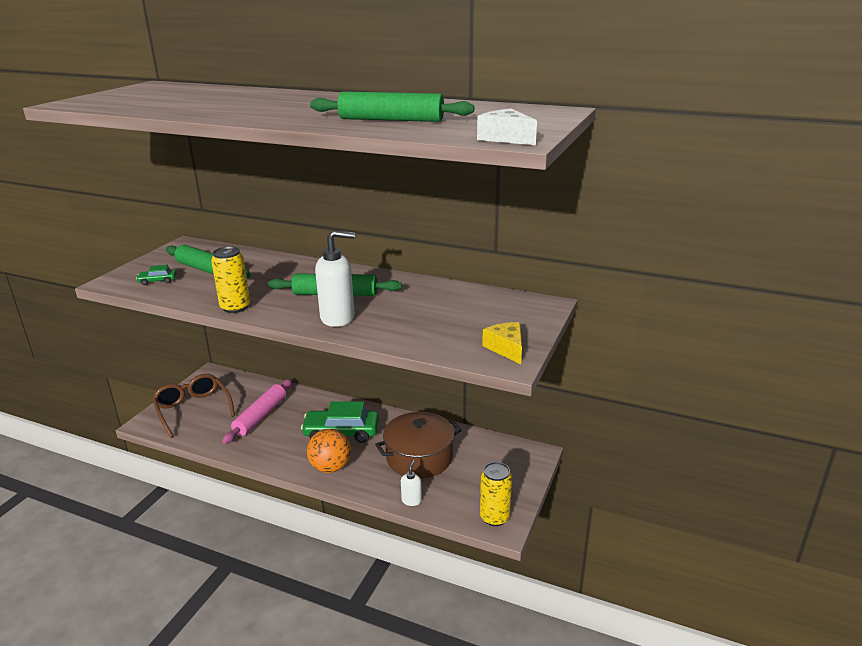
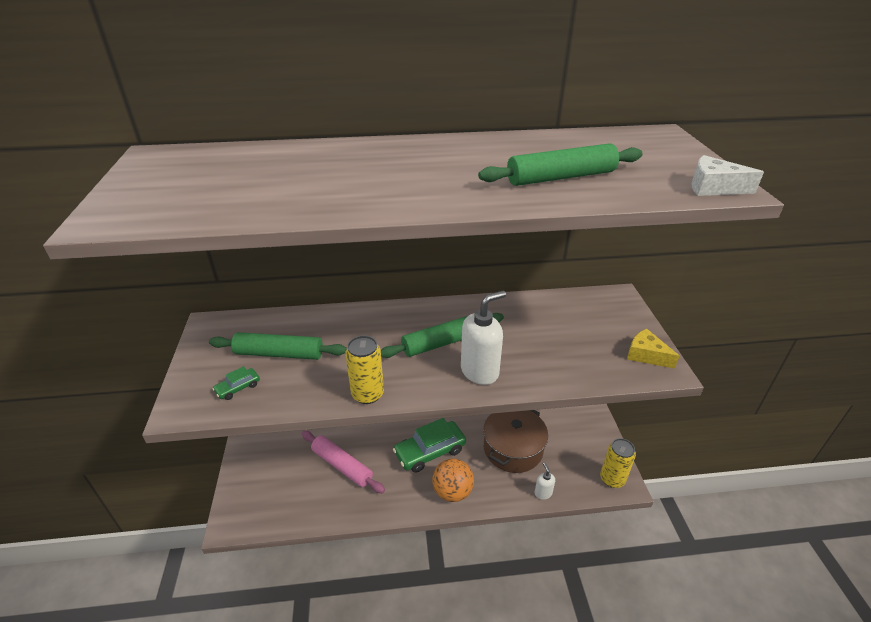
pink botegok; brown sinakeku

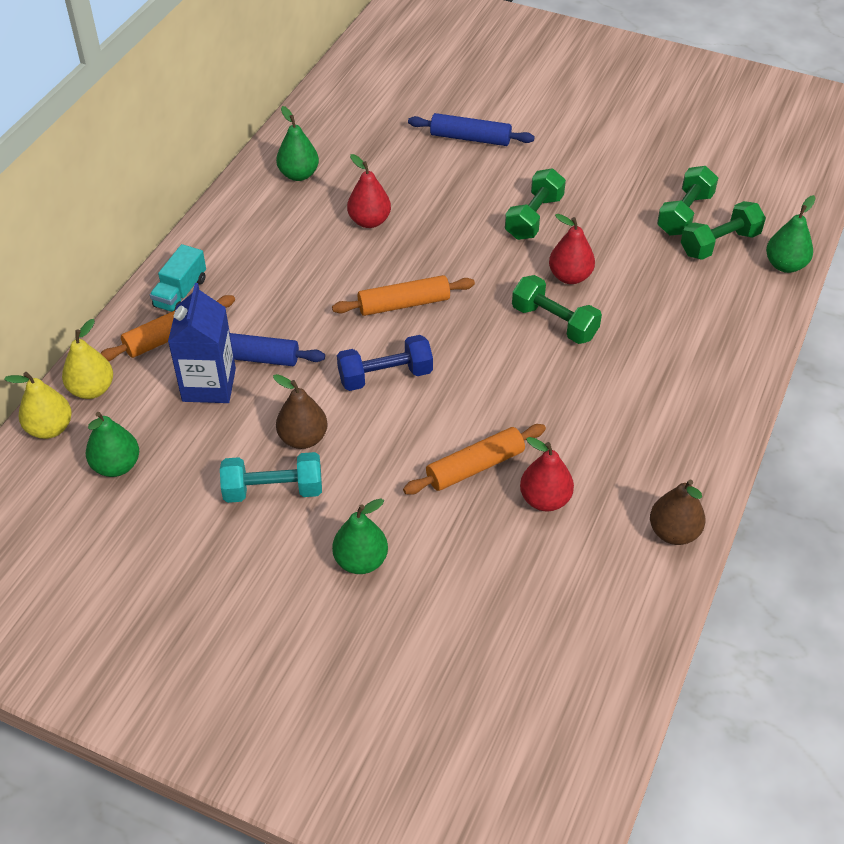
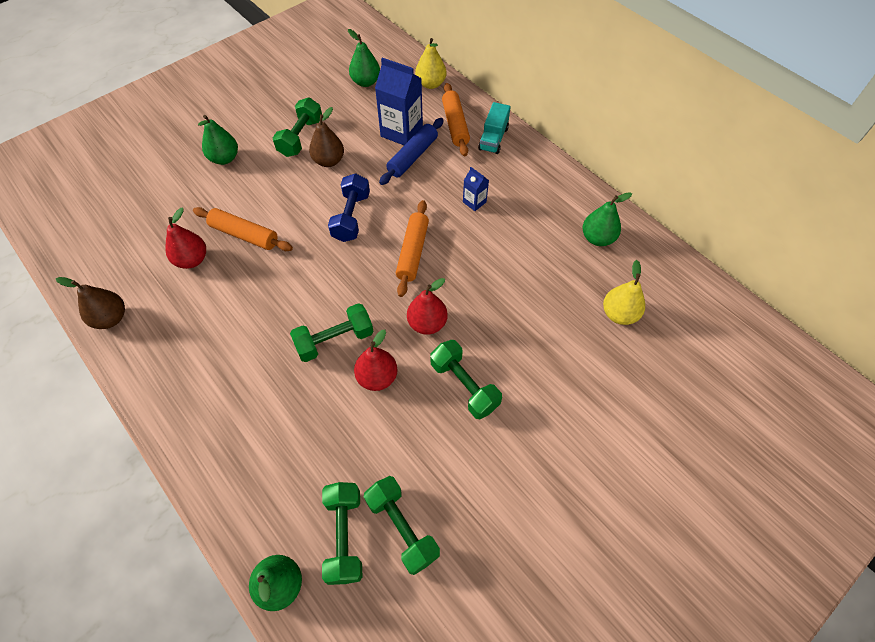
orange botegok (no. 1 from left); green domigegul (no. 1 from left); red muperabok (no. 3 from left); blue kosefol (no. 2 from left); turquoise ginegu; yellow muperabok (no. 2 from left); blue botegok (no. 2 from left in the first image)

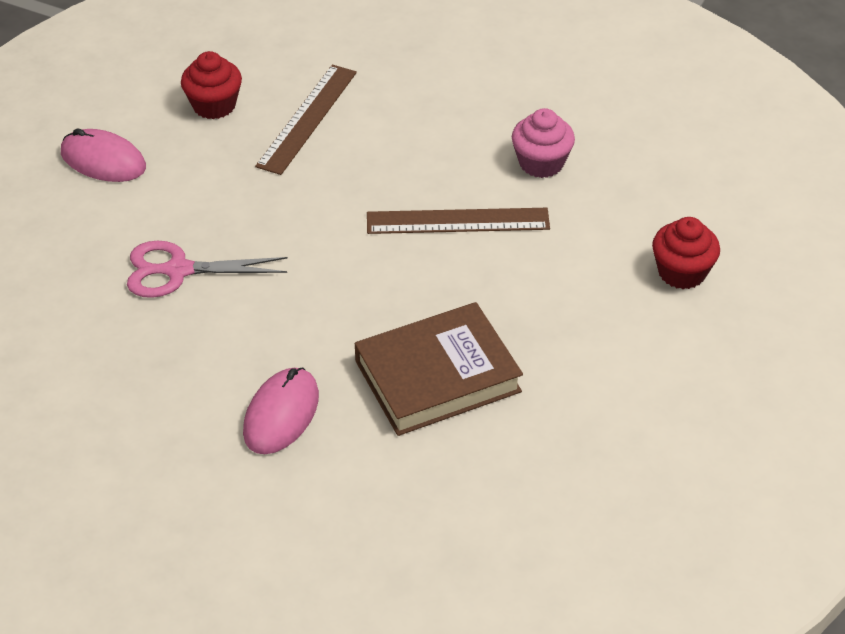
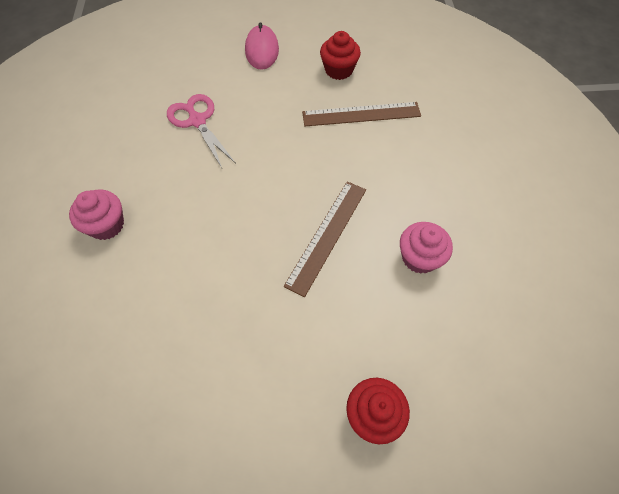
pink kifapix (no. 1 from left); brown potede (no. 1 from left); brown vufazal

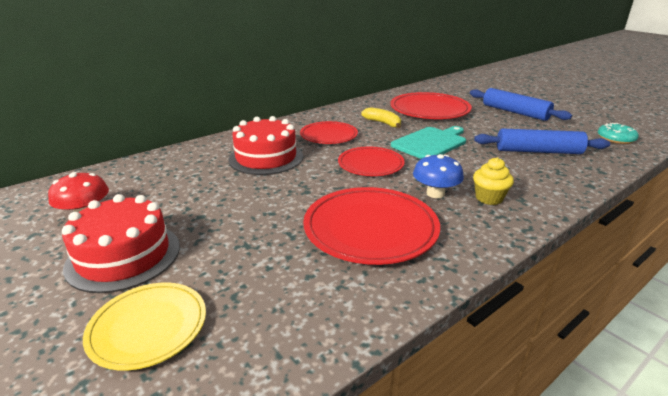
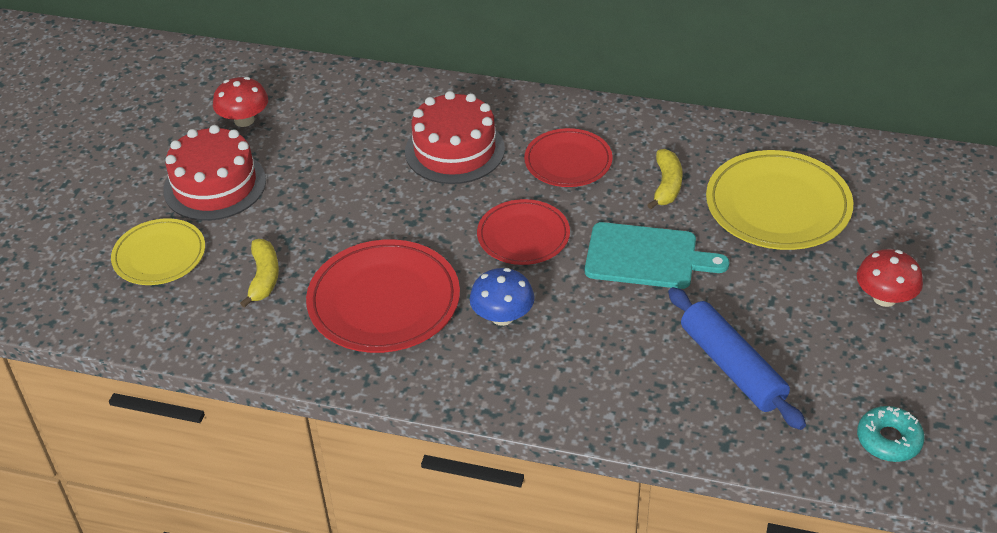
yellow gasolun (no. 1 from left); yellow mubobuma (no. 2 from left); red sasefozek (no. 2 from left); yellow kifapix

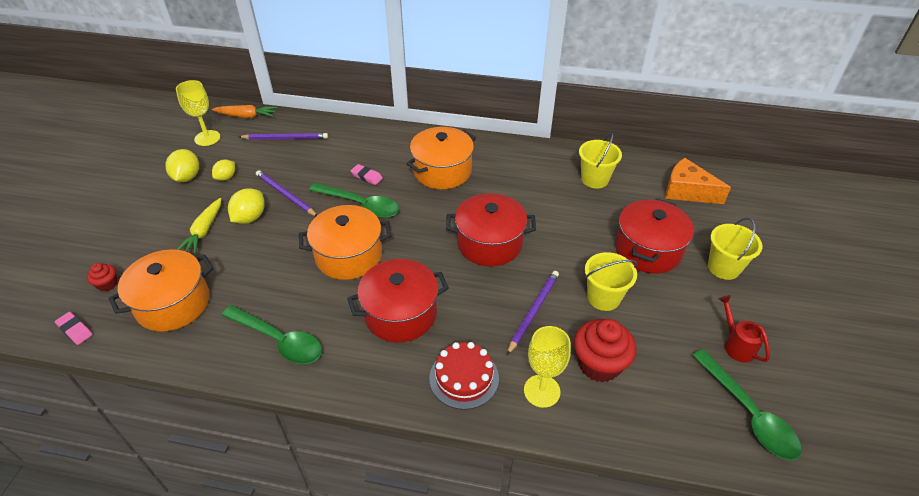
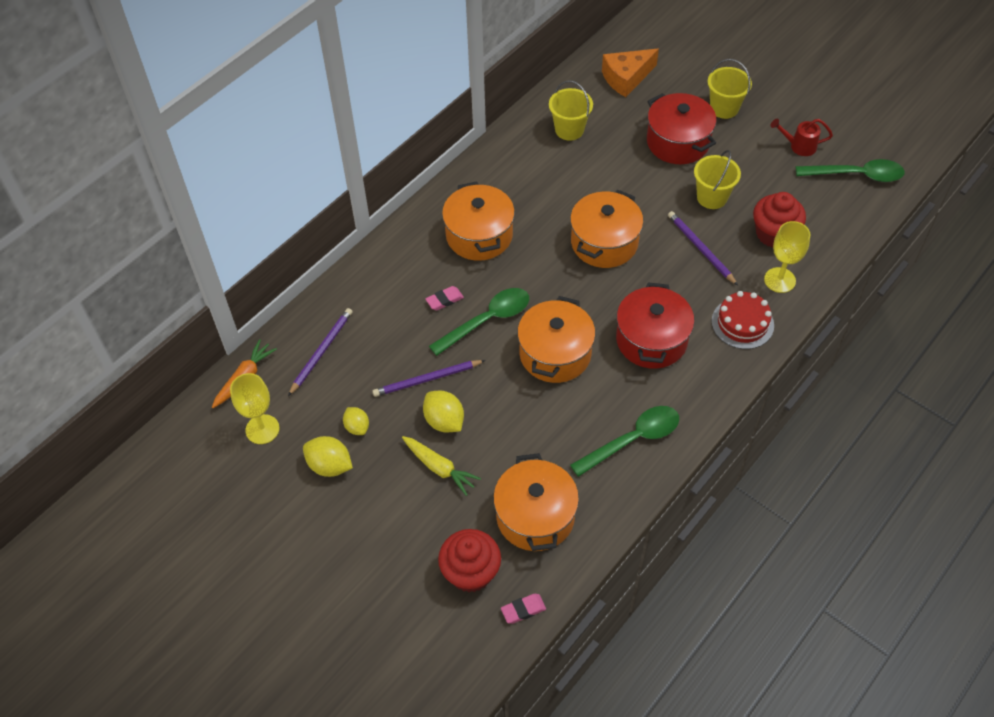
red kifapix (no. 1 from left); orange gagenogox (no. 4 from left)

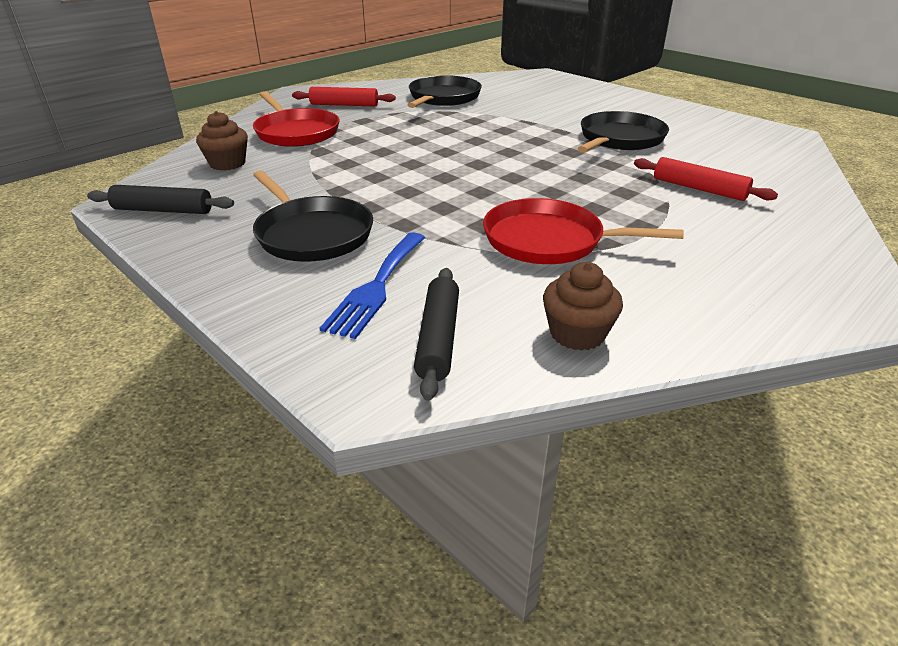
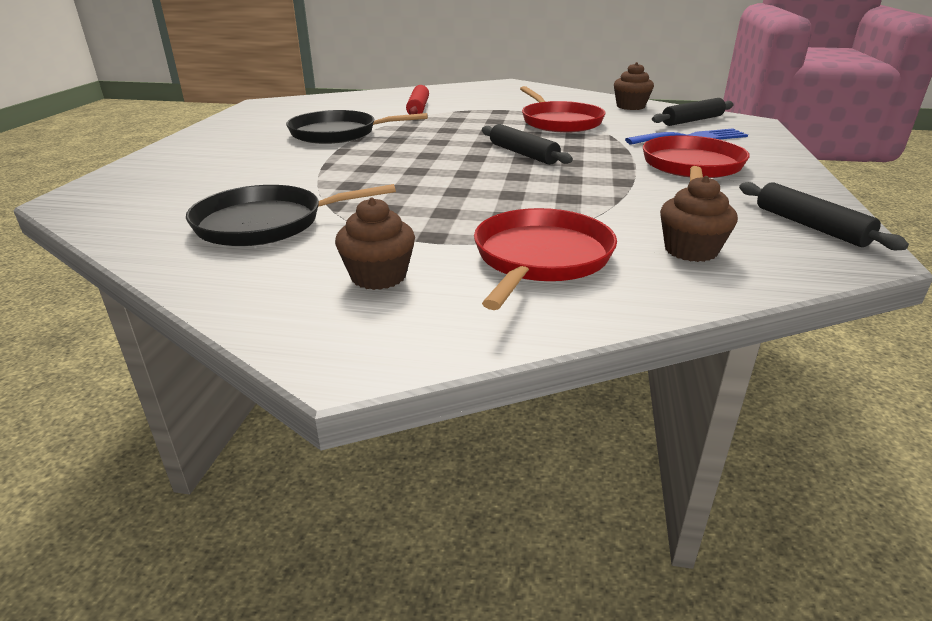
brown kifapix (no. 1 from left); black botegok (no. 1 from left); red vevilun (no. 3 from left)

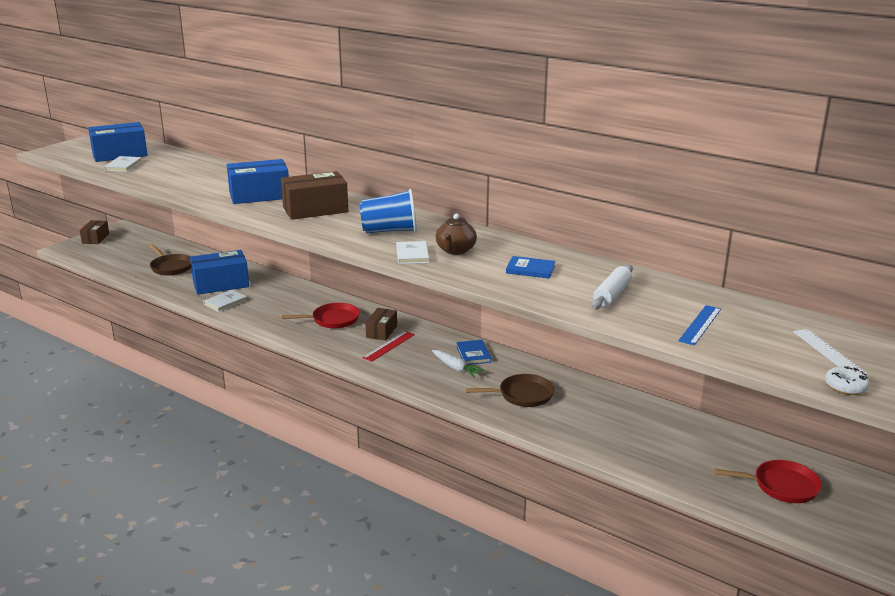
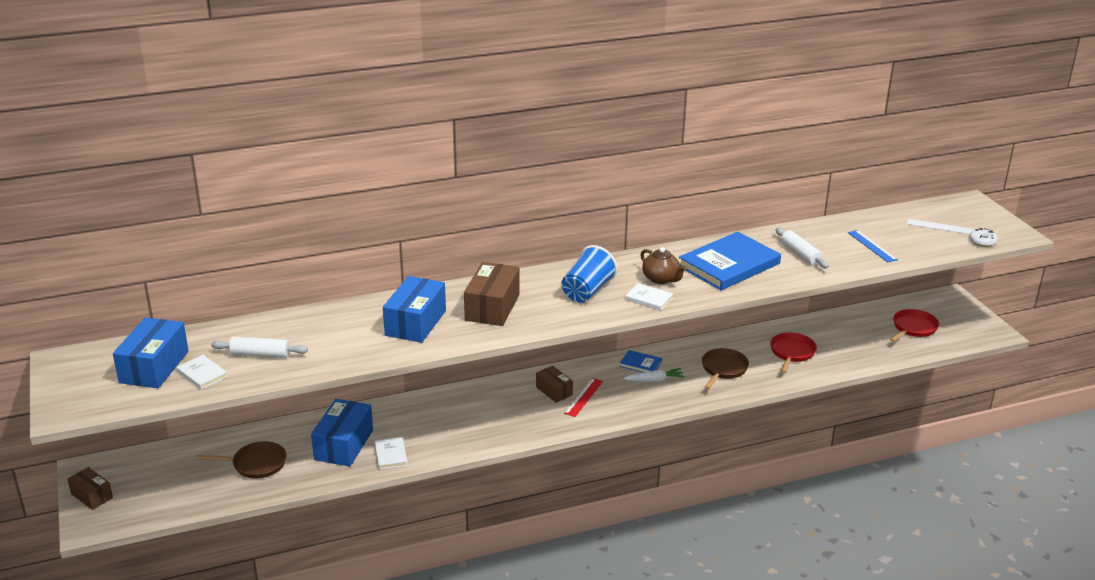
white botegok (no. 1 from left); red potede; blue vufazal (no. 2 from left); red vevilun (no. 1 from left)

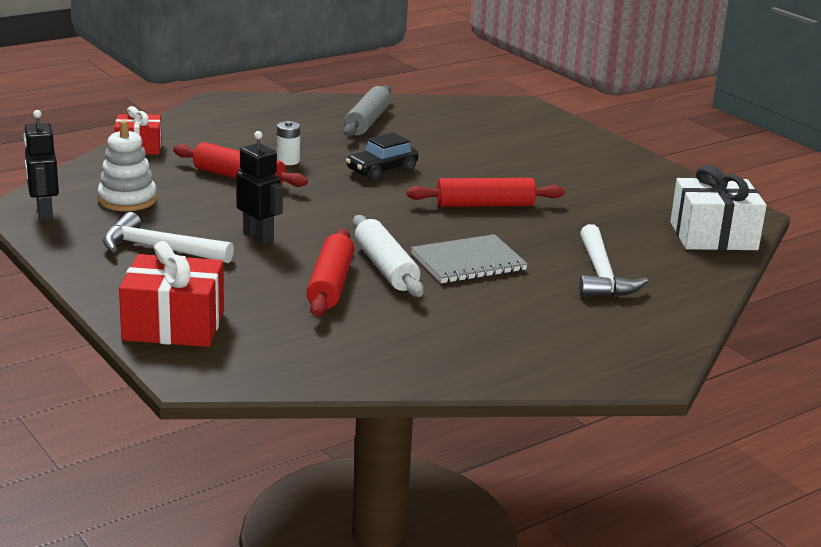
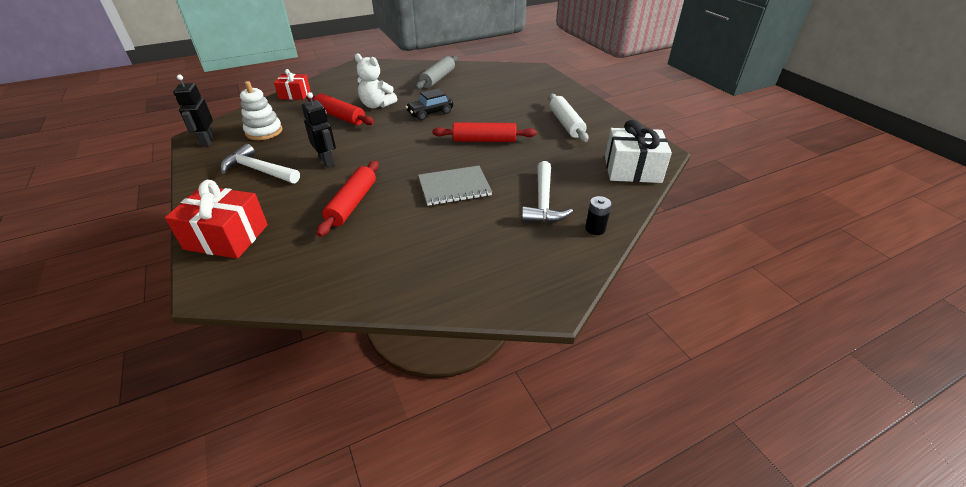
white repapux; white botegok; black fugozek

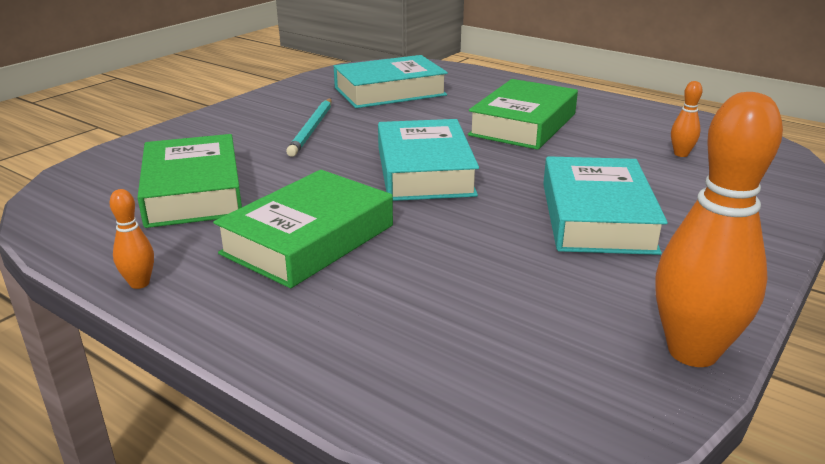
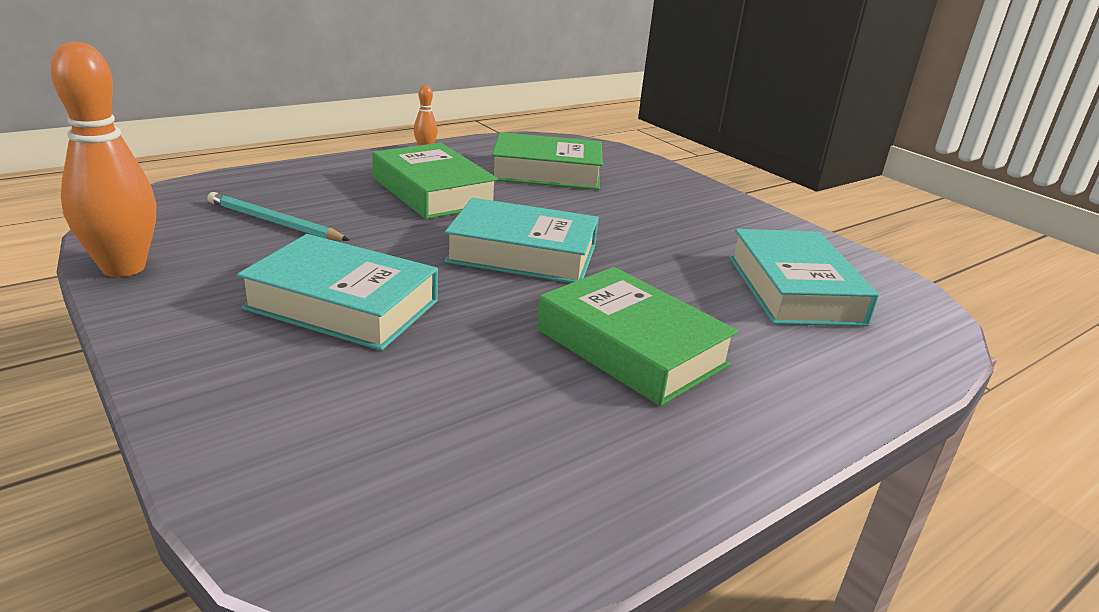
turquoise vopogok; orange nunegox (no. 2 from left in the first image)

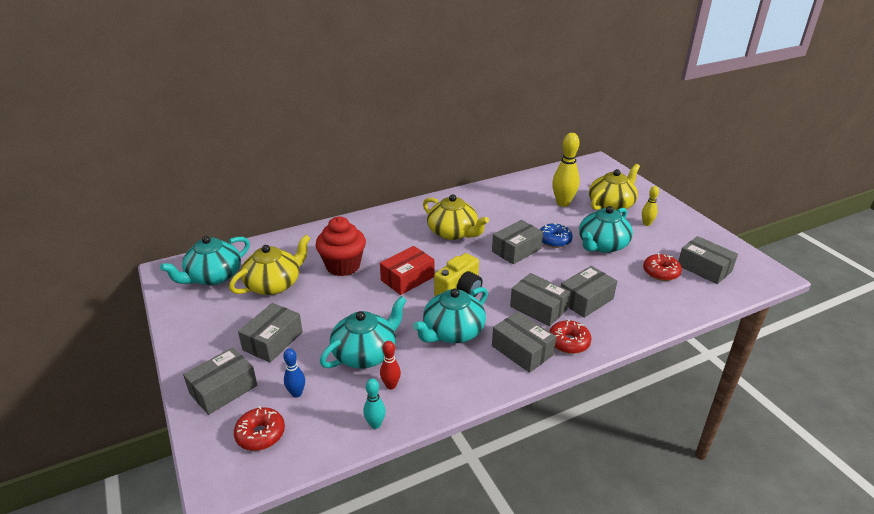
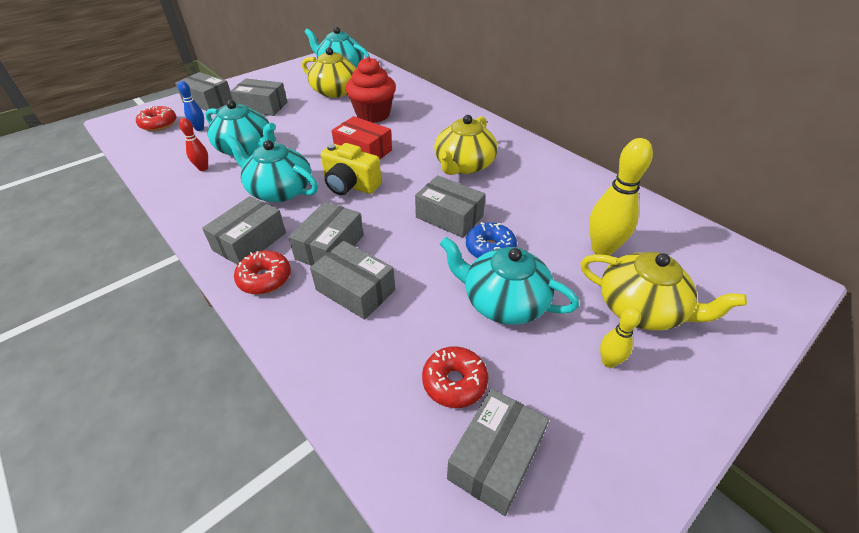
turquoise nunegox

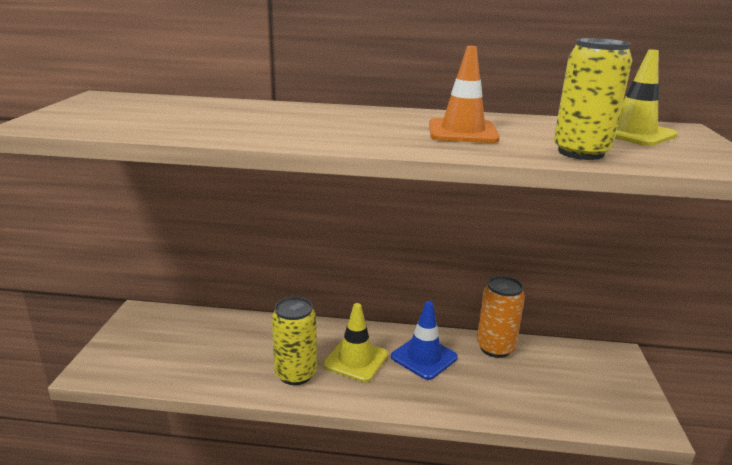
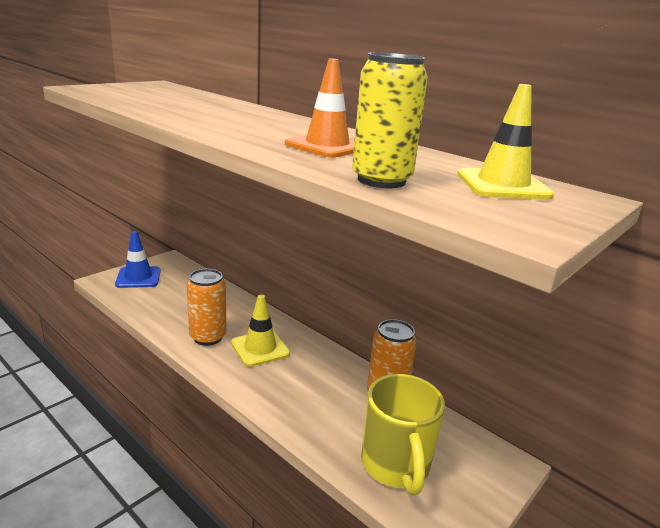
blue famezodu; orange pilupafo (no. 1 from left); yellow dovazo

